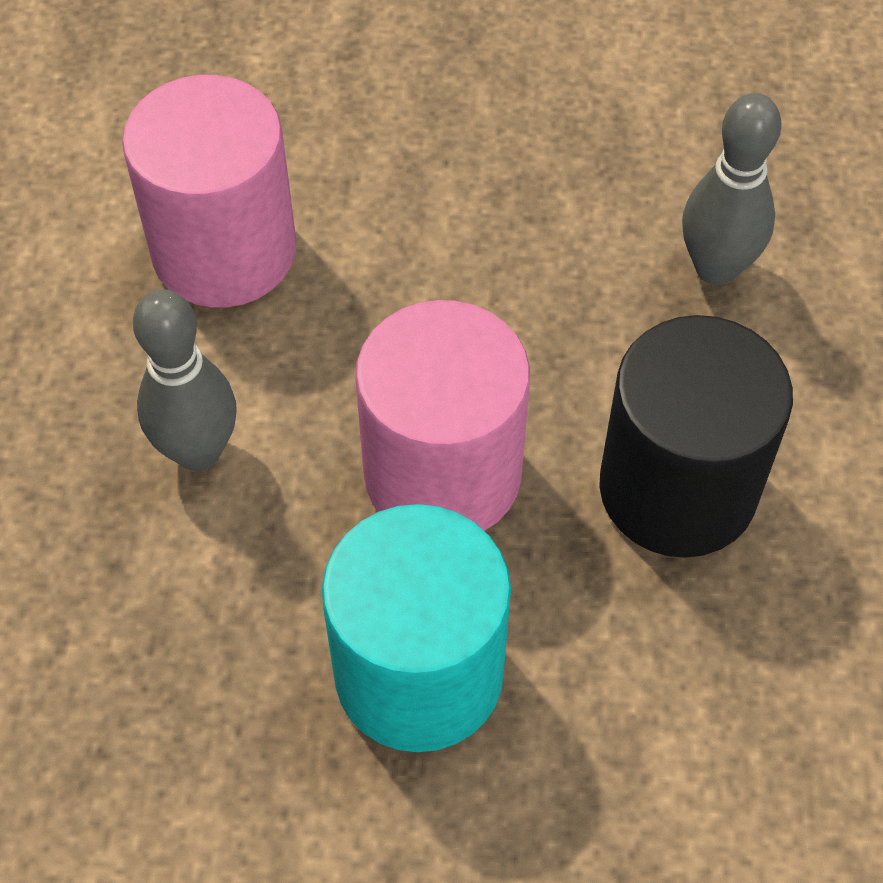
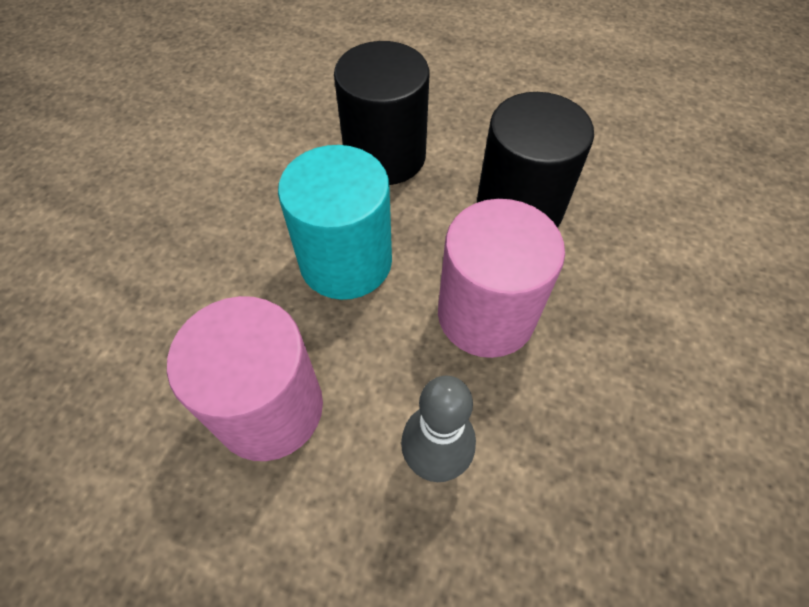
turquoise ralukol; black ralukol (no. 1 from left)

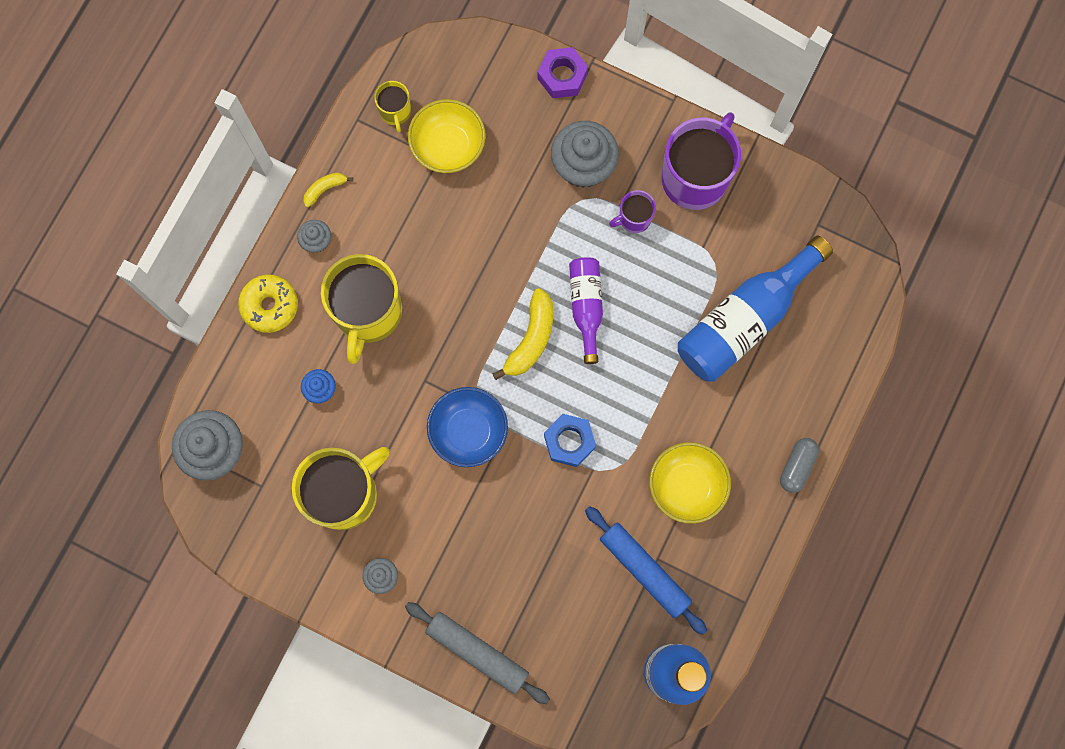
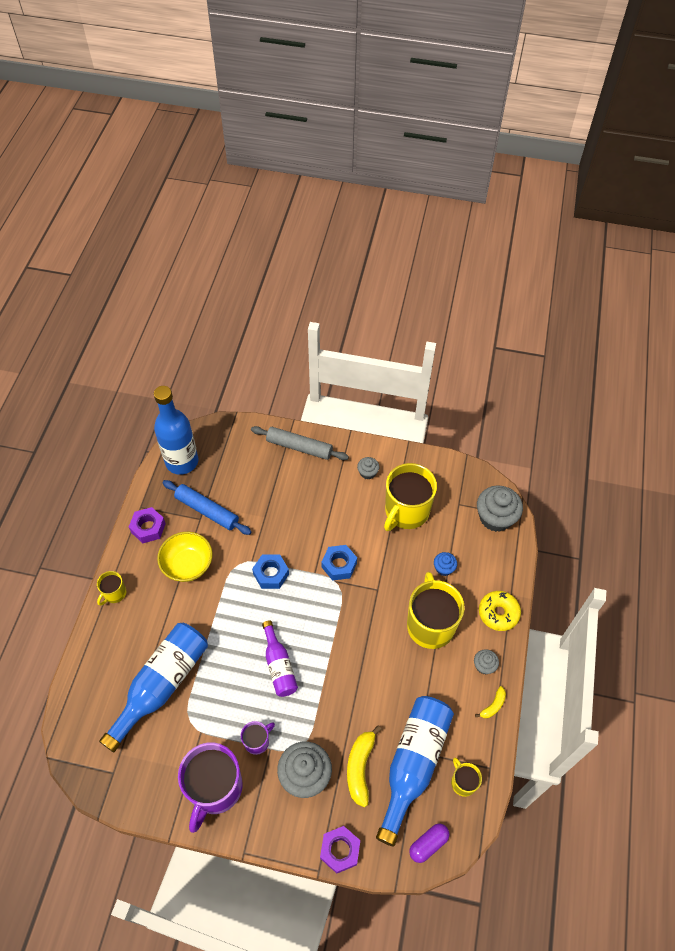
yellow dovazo (no. 1 from left); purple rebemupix (no. 1 from left); blue rebemupix (no. 2 from left); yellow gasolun (no. 1 from left); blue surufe (no. 3 from left); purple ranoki

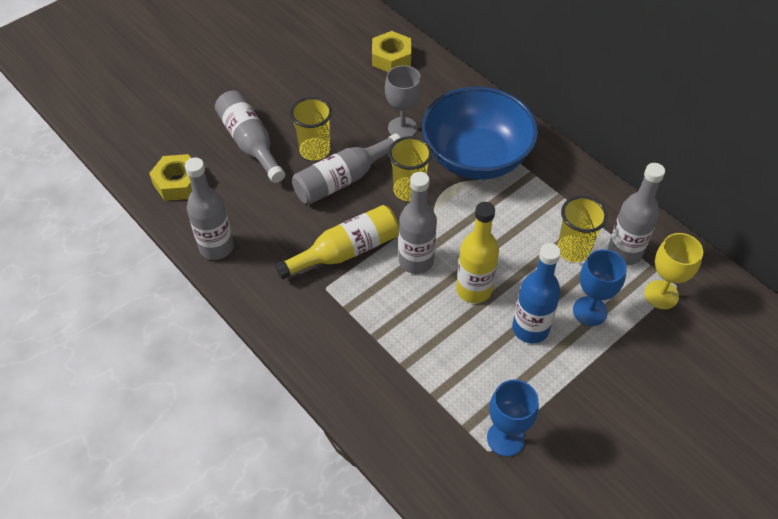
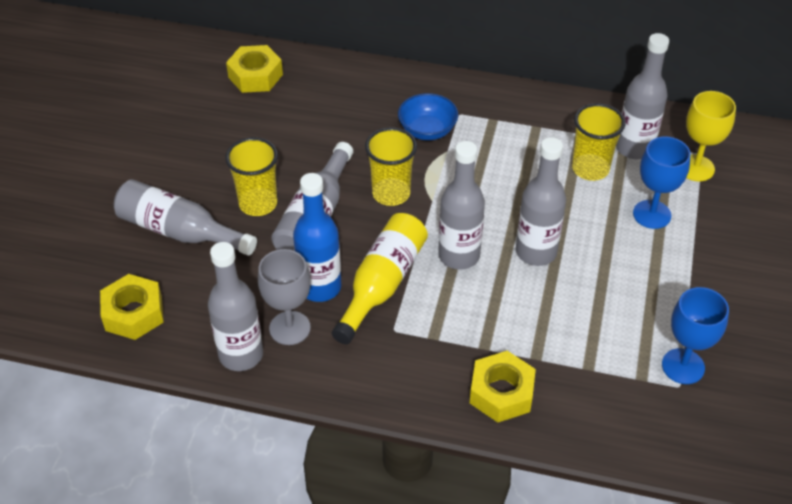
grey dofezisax; blue surufe; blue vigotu; yellow rebemupix (no. 3 from left); grey surufe (no. 5 from left)

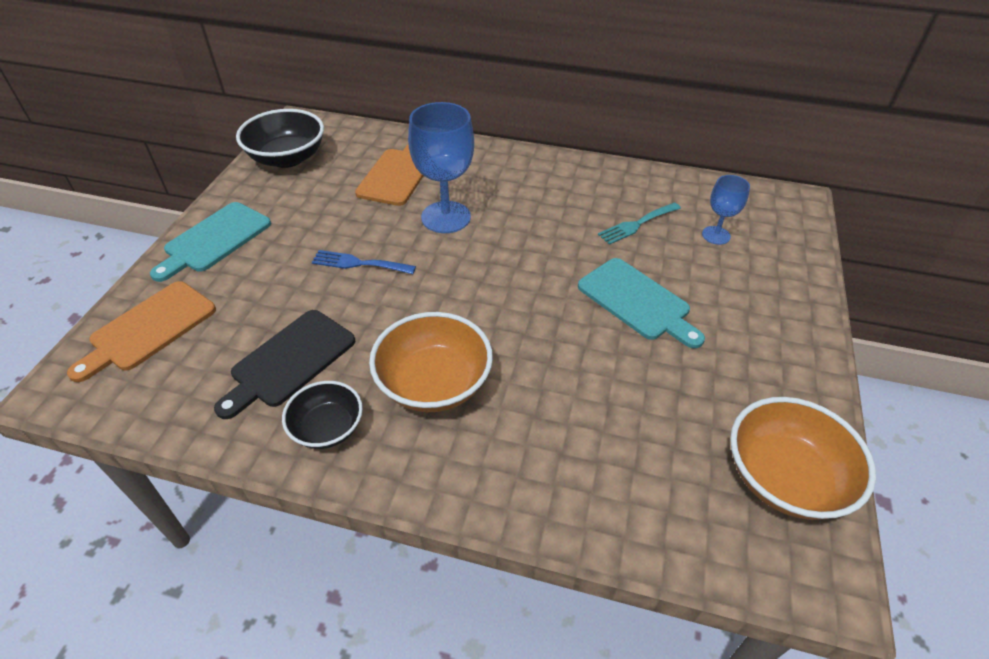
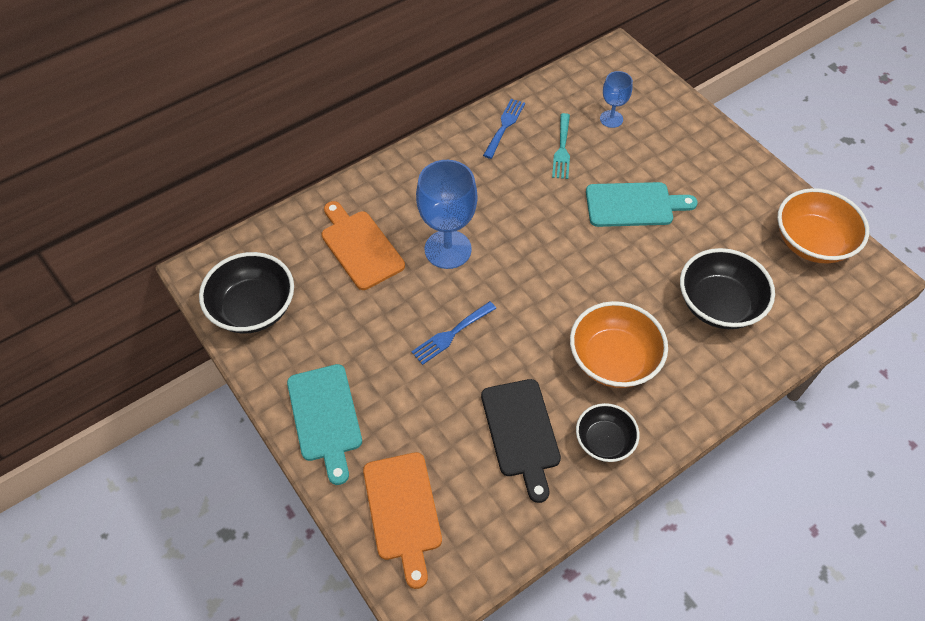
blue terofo (no. 2 from left); black vigotu (no. 3 from left)

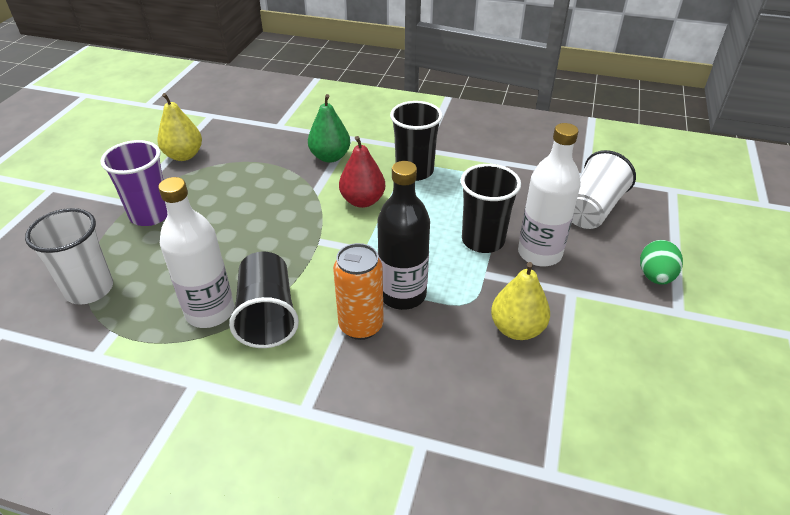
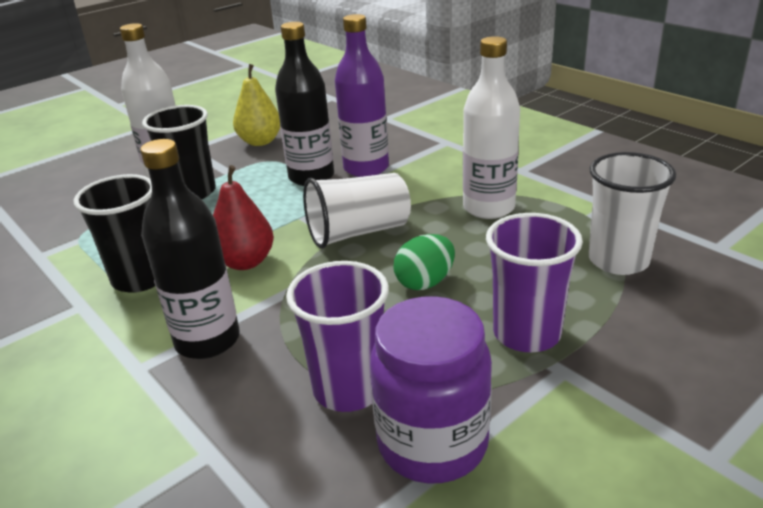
black surufe (no. 1 from left); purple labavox (no. 1 from left); white labavox (no. 1 from left); purple surufe; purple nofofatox; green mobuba; black labavox (no. 1 from left in the first image)

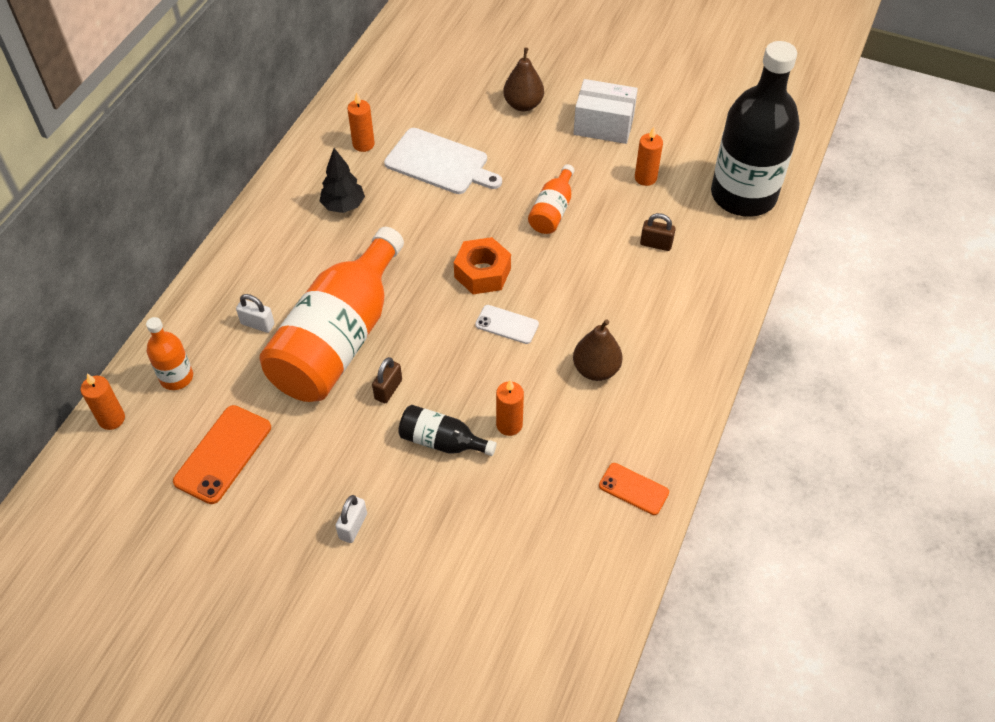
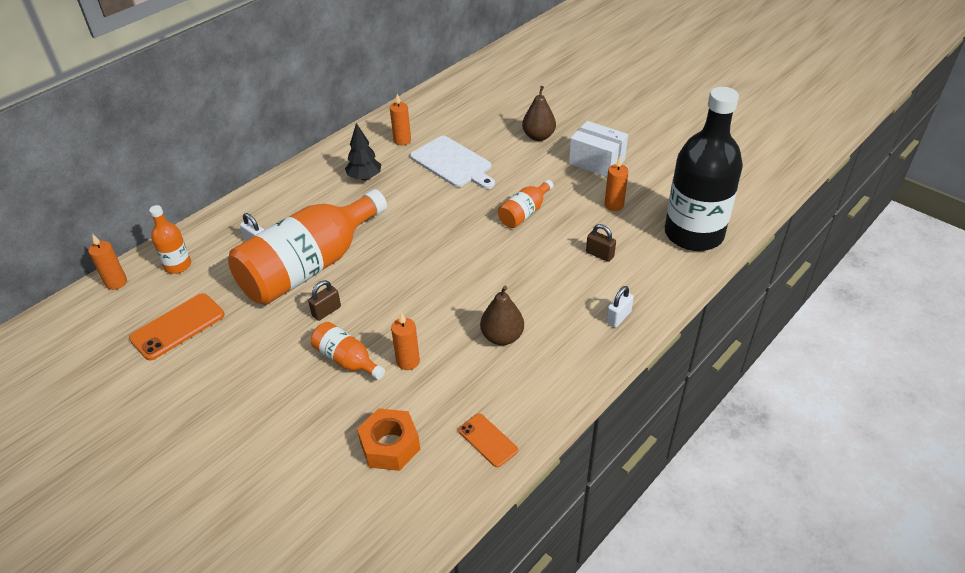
orange surufe (no. 3 from left); orange rebemupix; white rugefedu (no. 2 from left); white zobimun

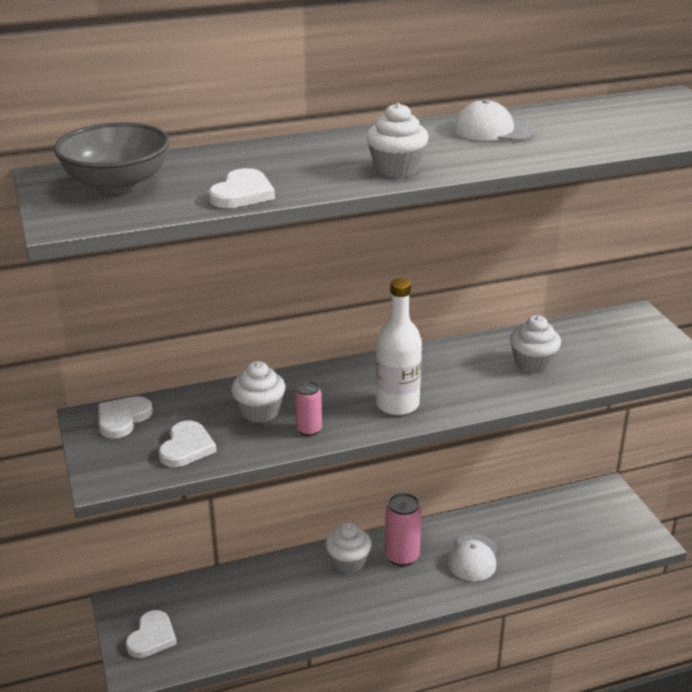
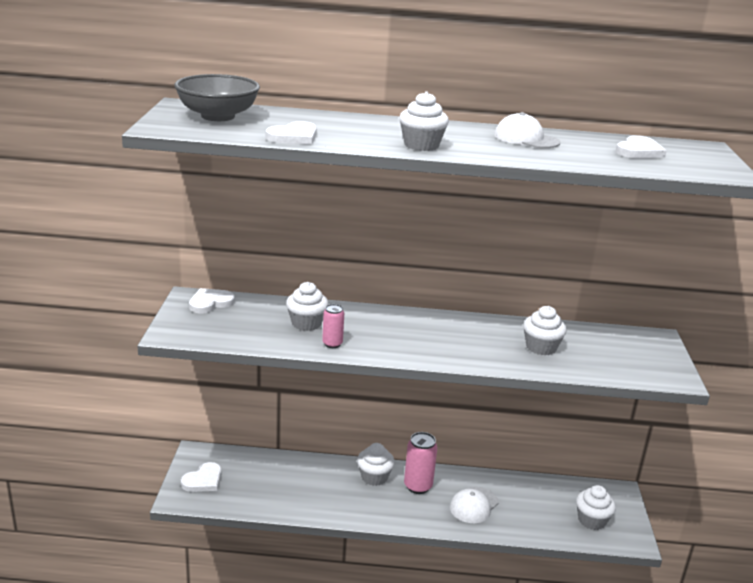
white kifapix (no. 5 from left); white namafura (no. 4 from left); white surufe

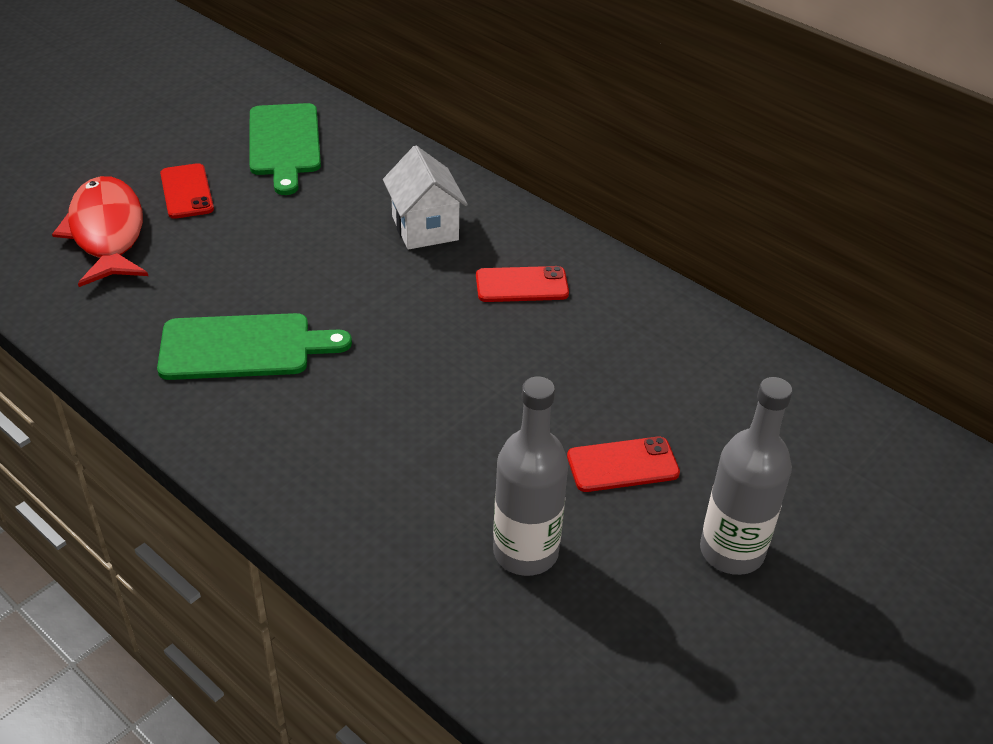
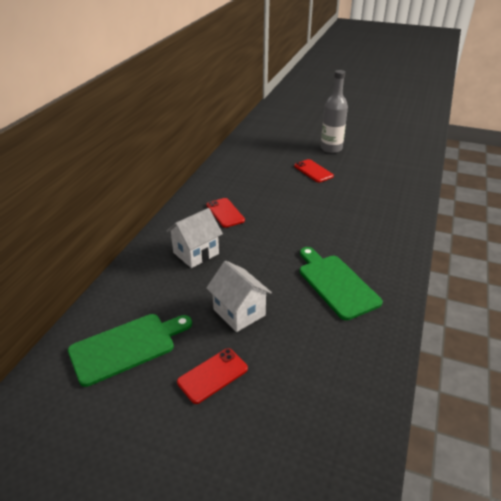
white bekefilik (no. 2 from left); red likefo; grey surufe (no. 1 from left in the first image)

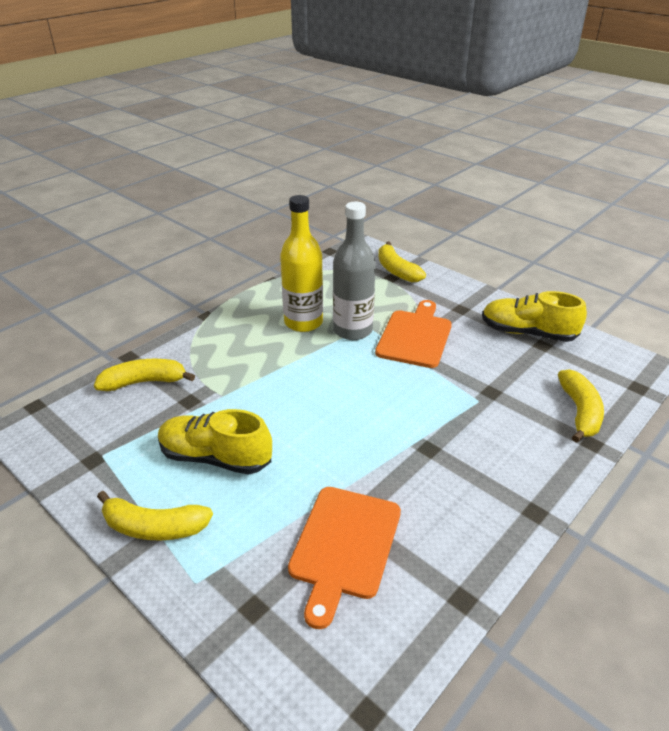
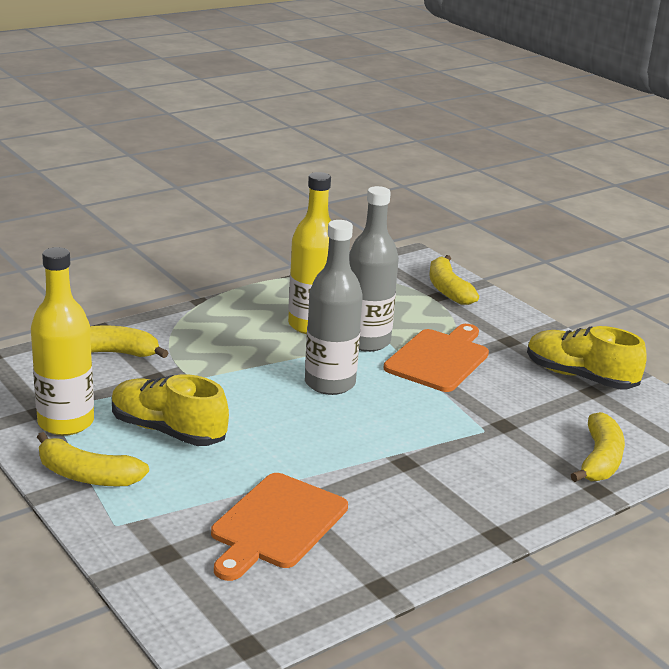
yellow surufe (no. 1 from left); grey surufe (no. 1 from left)

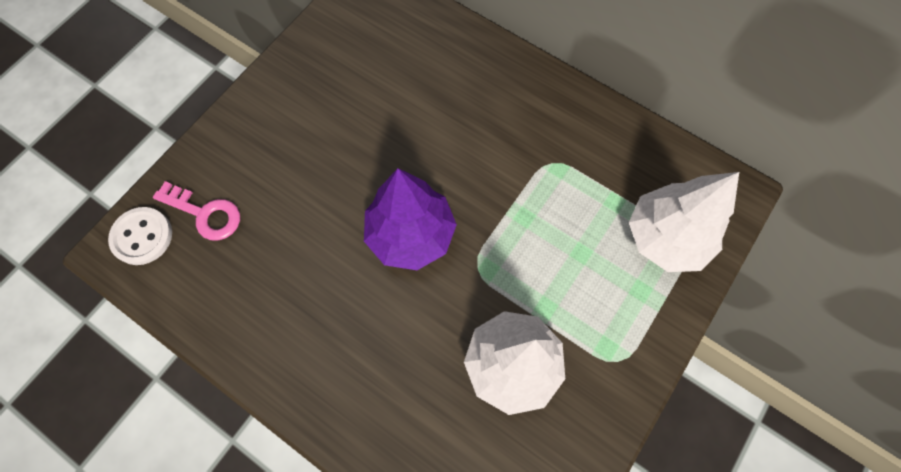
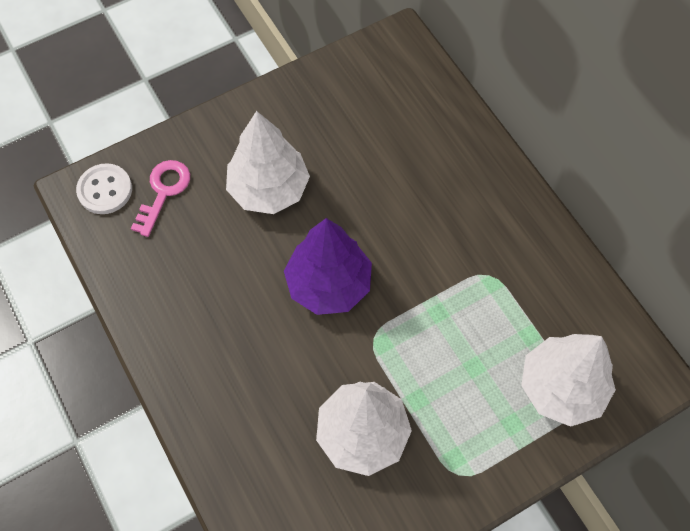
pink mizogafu; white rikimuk (no. 1 from left)

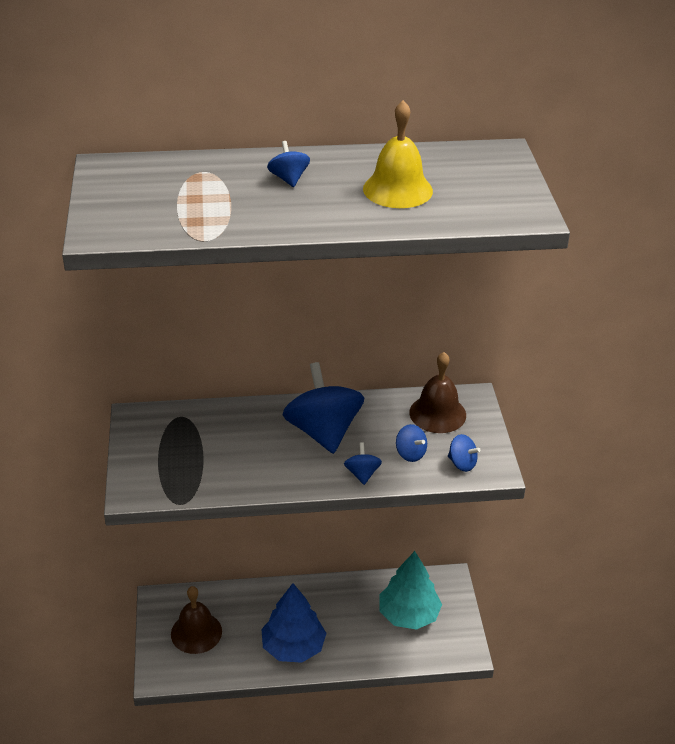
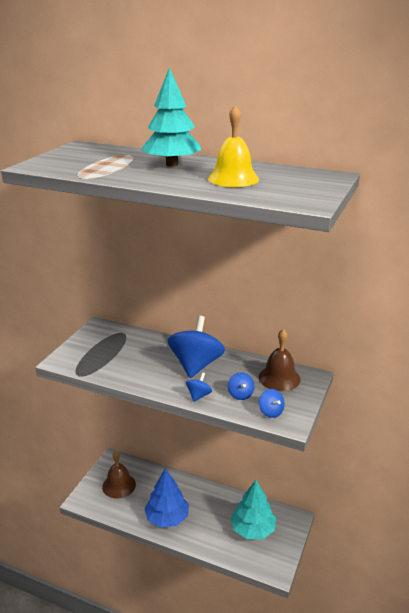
turquoise rikimuk (no. 1 from left)

